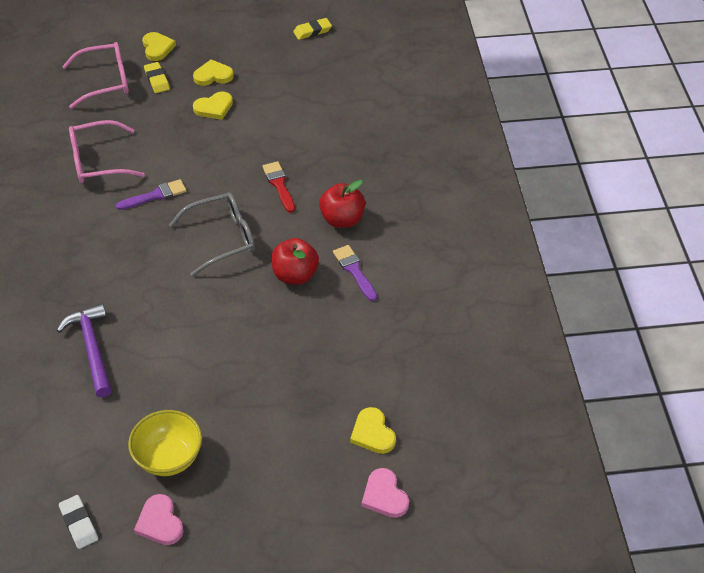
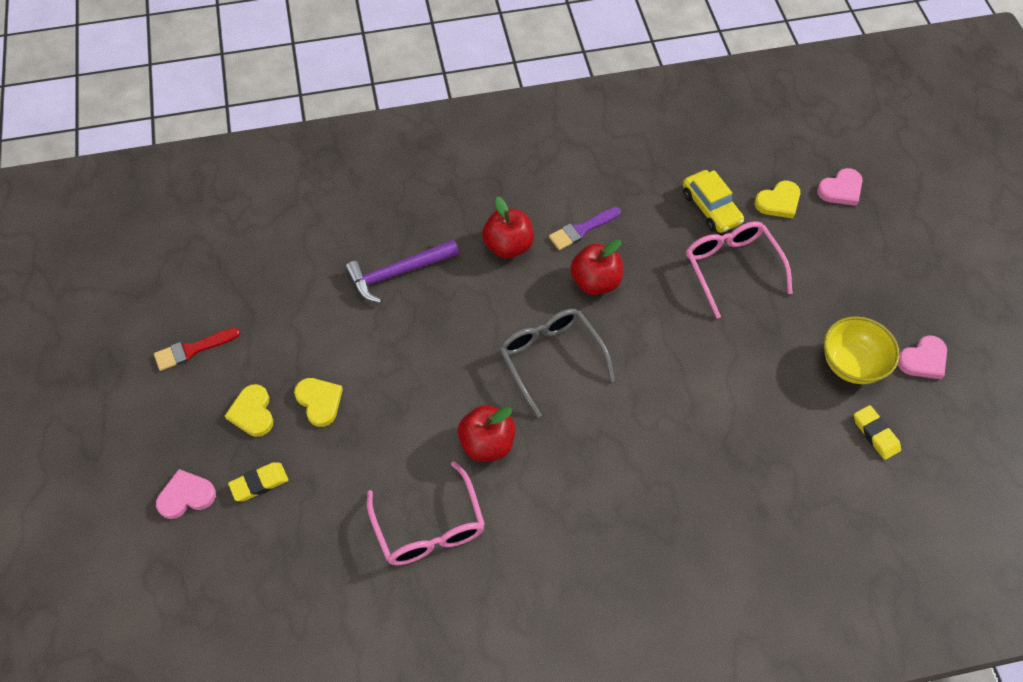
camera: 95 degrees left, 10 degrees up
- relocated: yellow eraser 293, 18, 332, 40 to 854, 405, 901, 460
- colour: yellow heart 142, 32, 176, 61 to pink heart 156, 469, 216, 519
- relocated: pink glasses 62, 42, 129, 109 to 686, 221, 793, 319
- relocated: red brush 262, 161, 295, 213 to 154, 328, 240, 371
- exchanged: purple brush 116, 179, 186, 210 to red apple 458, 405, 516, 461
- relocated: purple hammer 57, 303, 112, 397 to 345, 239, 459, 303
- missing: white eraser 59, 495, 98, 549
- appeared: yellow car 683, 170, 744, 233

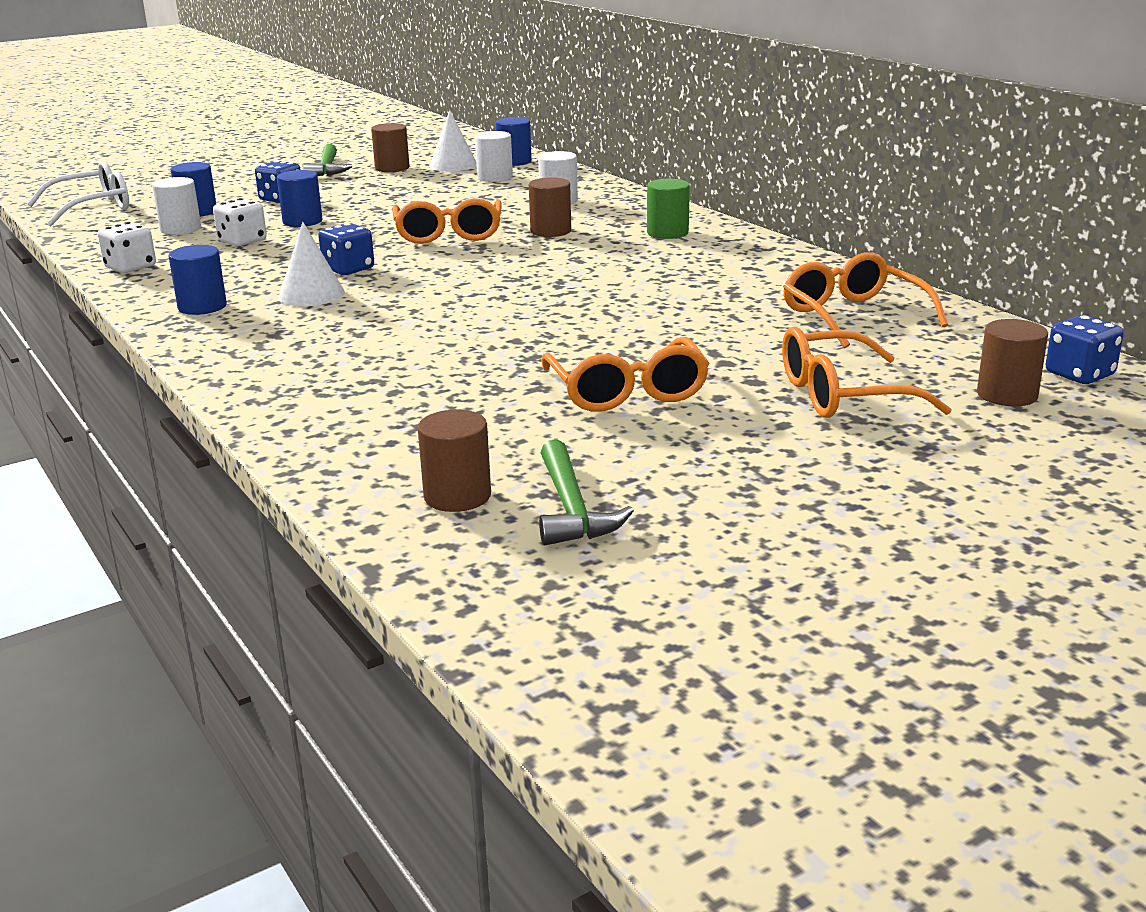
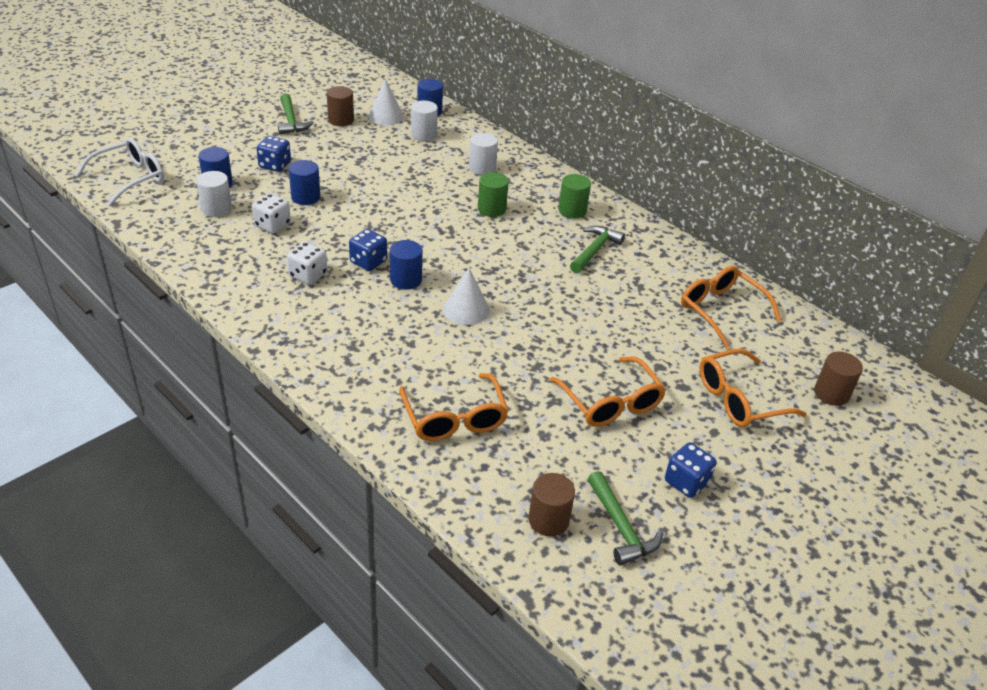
camera: 15 degrees left, 15 degrees up
- colour: brown cylinder 529, 177, 571, 237 to green cylinder 478, 172, 509, 217
- relocated: orange glasses 392, 198, 502, 244 to 399, 373, 508, 441
- relocated: white dice 98, 222, 156, 273 to 287, 242, 327, 285
- relocated: white cone 278, 222, 345, 306 to 444, 268, 490, 325
- relocated: blue cylinder 168, 245, 227, 315 to 390, 240, 423, 290
- relocated: blue dice 1046, 315, 1124, 384 to 665, 442, 717, 498
- appeared: green hammer 570, 226, 625, 273

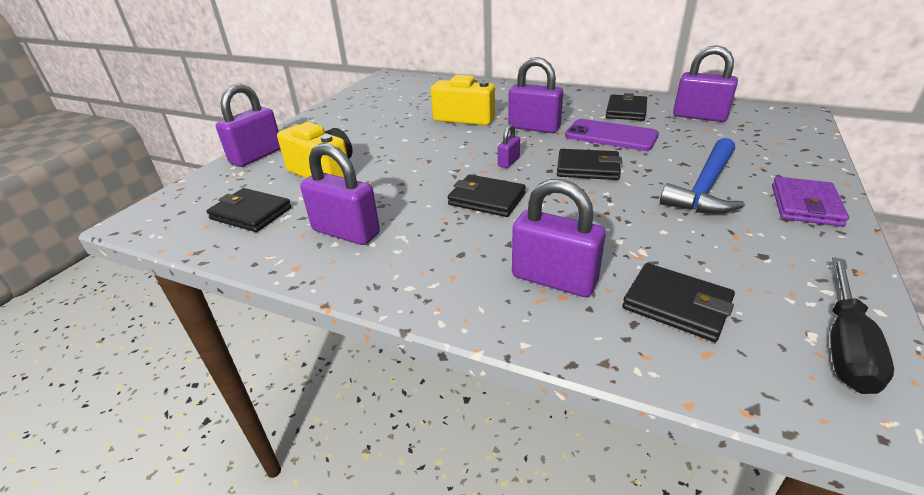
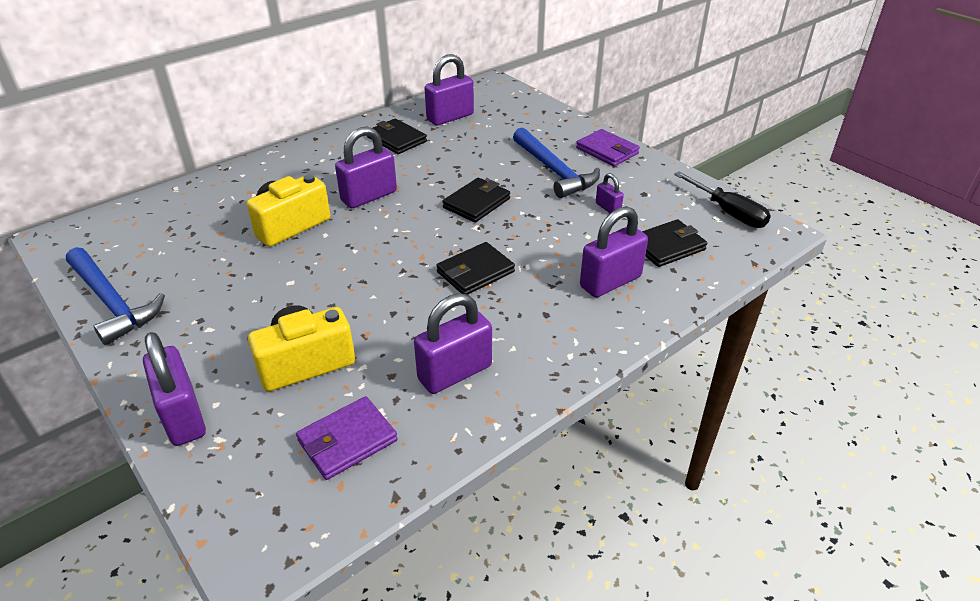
camera: 65 degrees left, 5 degrees up
- missing: purple phone 565, 119, 659, 151
- relocated: purple padlock 498, 124, 520, 168 to 596, 173, 624, 213
- colour: black wallet 206, 188, 292, 232 to purple wallet 296, 396, 398, 480
- appeared: blue hammer 66, 247, 165, 345

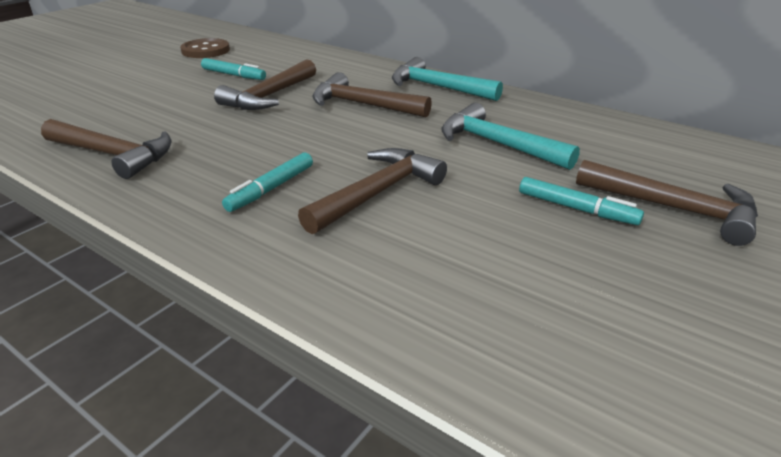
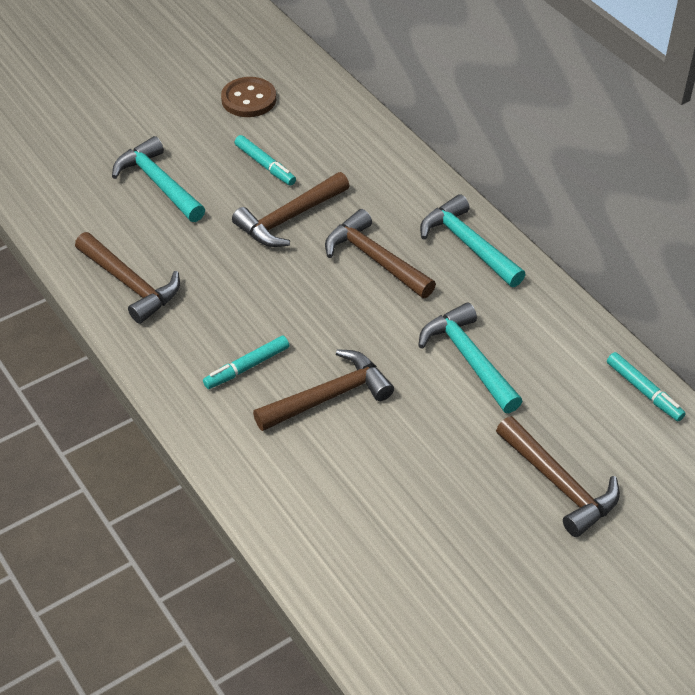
camera: 20 degrees right, 15 degrees up
- relocated: turquoise marker 519, 177, 644, 225 to 607, 352, 686, 421
- appeared: turquoise hammer 112, 136, 205, 222

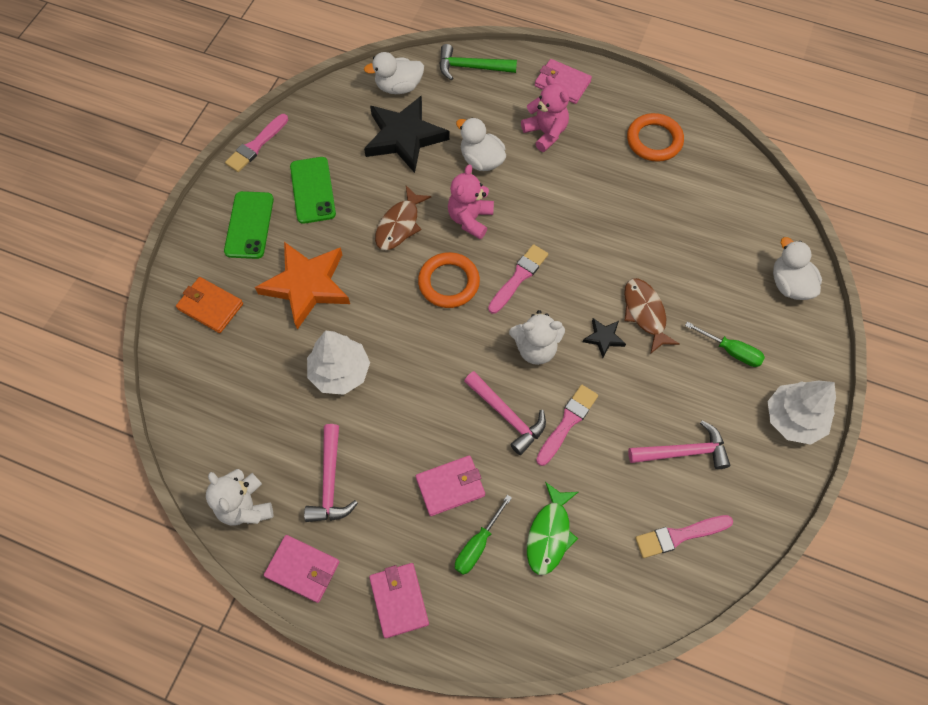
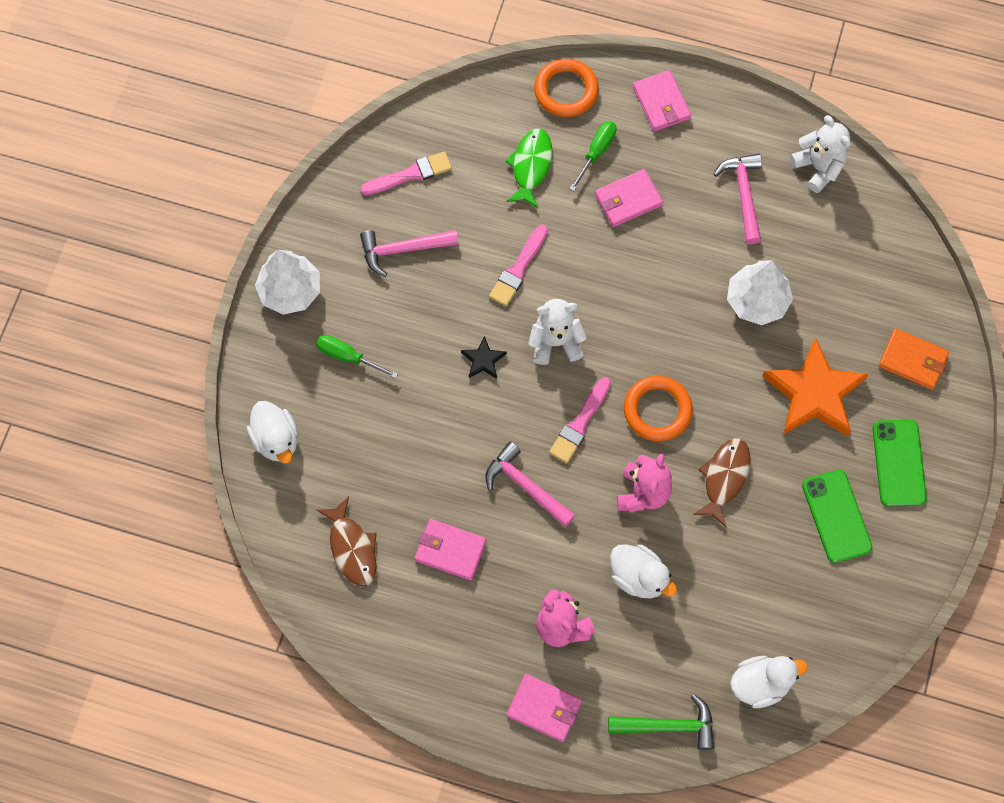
camera: 175 degrees right, 5 degrees up
- missing: black star 364, 96, 449, 173
- relocated: orange ring 627, 113, 684, 162 to 534, 59, 599, 117
- missing: pink brush 225, 114, 288, 172
- relocated: brown fish 624, 278, 680, 354 to 317, 497, 377, 586
- relocated: pink hammer 464, 371, 546, 455 to 485, 442, 575, 527
- relocated: pink wallet 264, 535, 340, 603 to 415, 519, 486, 580

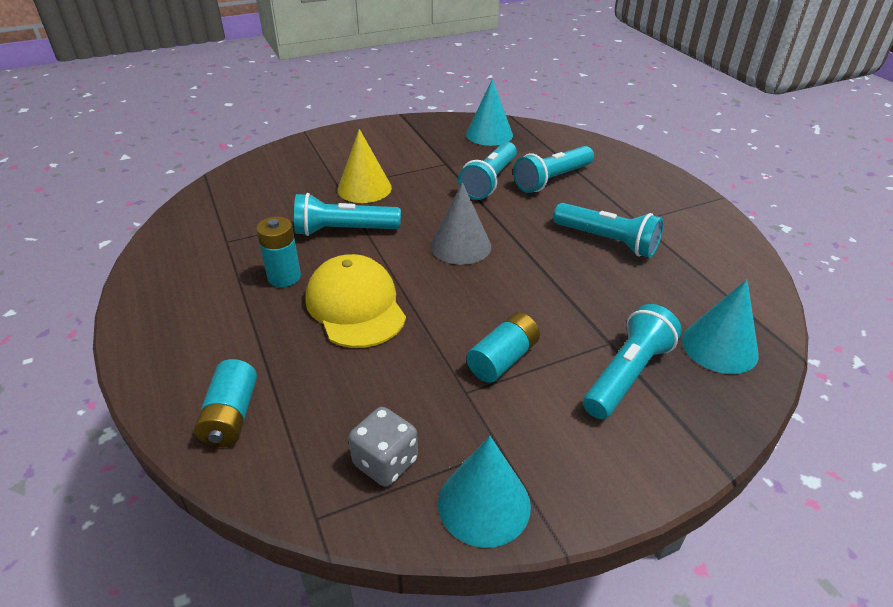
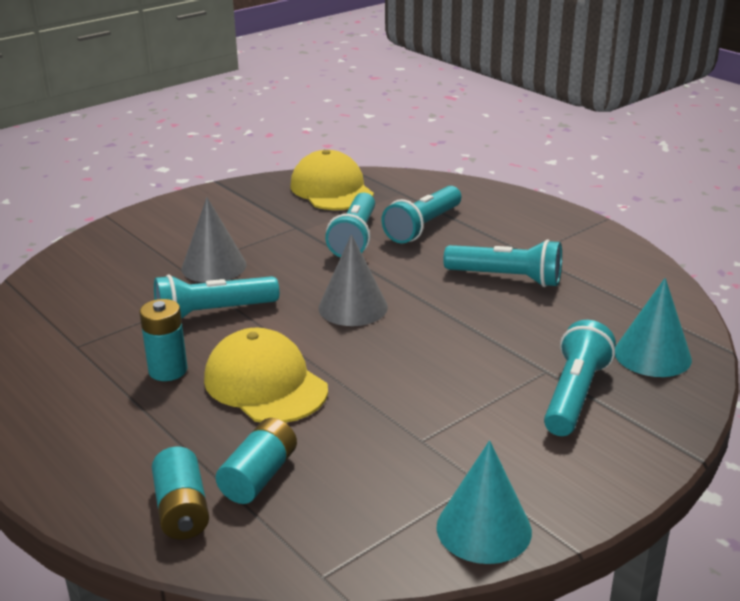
camera: 15 degrees left, 10 degrees down
- exchanged: turquoise cone 466, 79, 513, 146 to yellow cap 290, 150, 374, 210
- colour: yellow cone 338, 129, 392, 203 to grey cone 182, 197, 246, 283
- relocated: turquoise battery 466, 312, 540, 383 to 216, 418, 297, 504
- missing: grey dice 348, 407, 418, 487

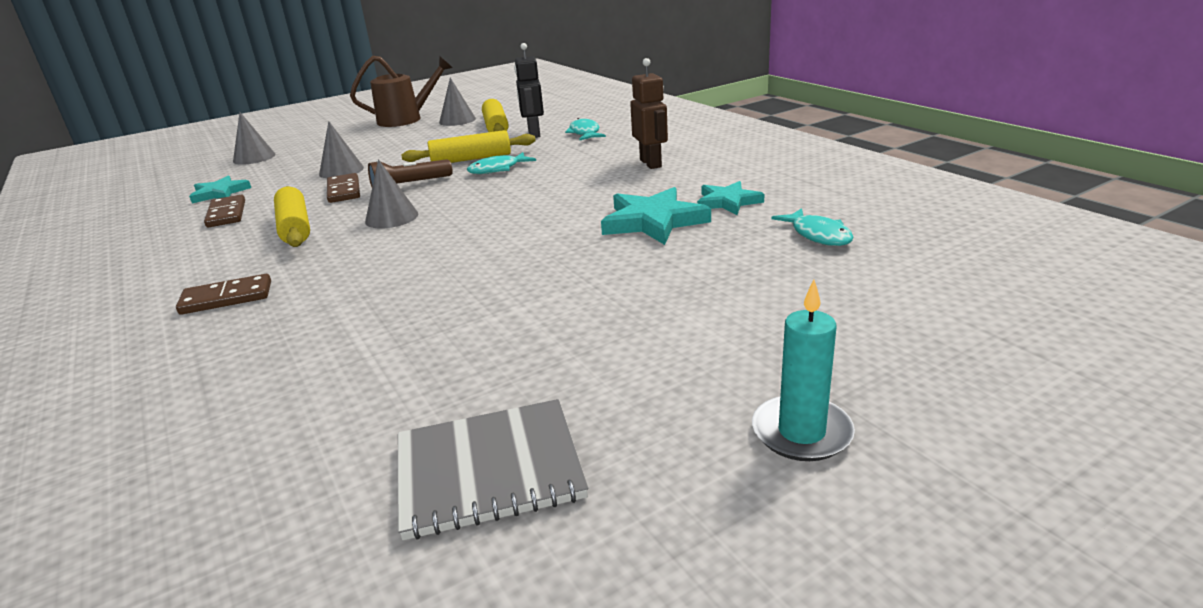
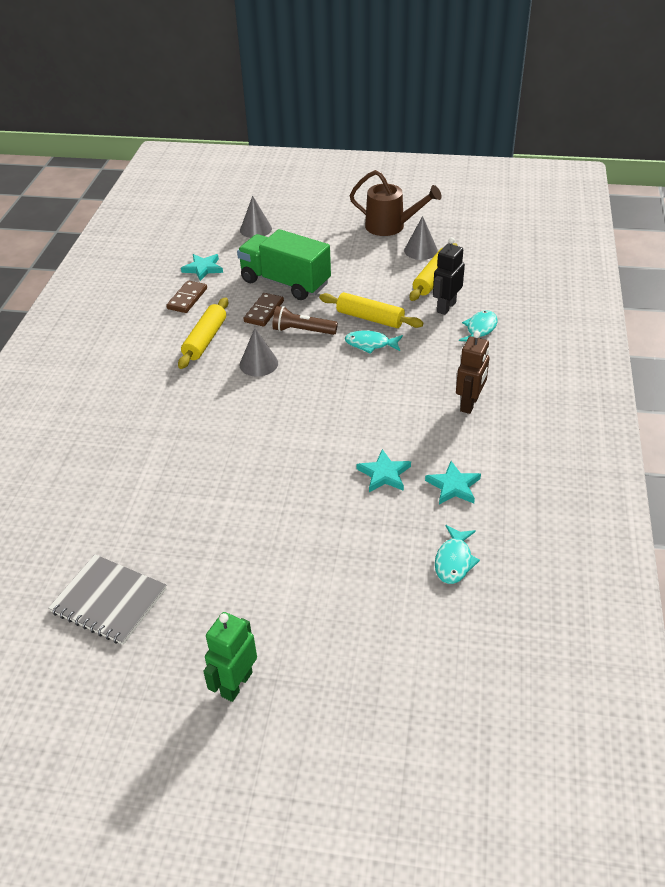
camera: 40 degrees right, 15 degrees up
- exchanged: grey cone 319, 121, 364, 178 to green truck 237, 229, 331, 300
- size: turquoise star 601, 187, 711, 245 = 357, 449, 411, 492 x0.64
- missing: brown domino 176, 274, 271, 315
- exchanged: turquoise candle 752, 280, 855, 461 to green robot 203, 612, 257, 702

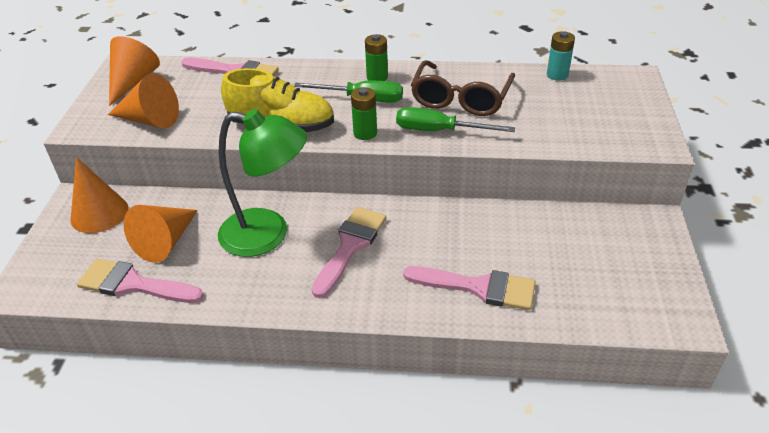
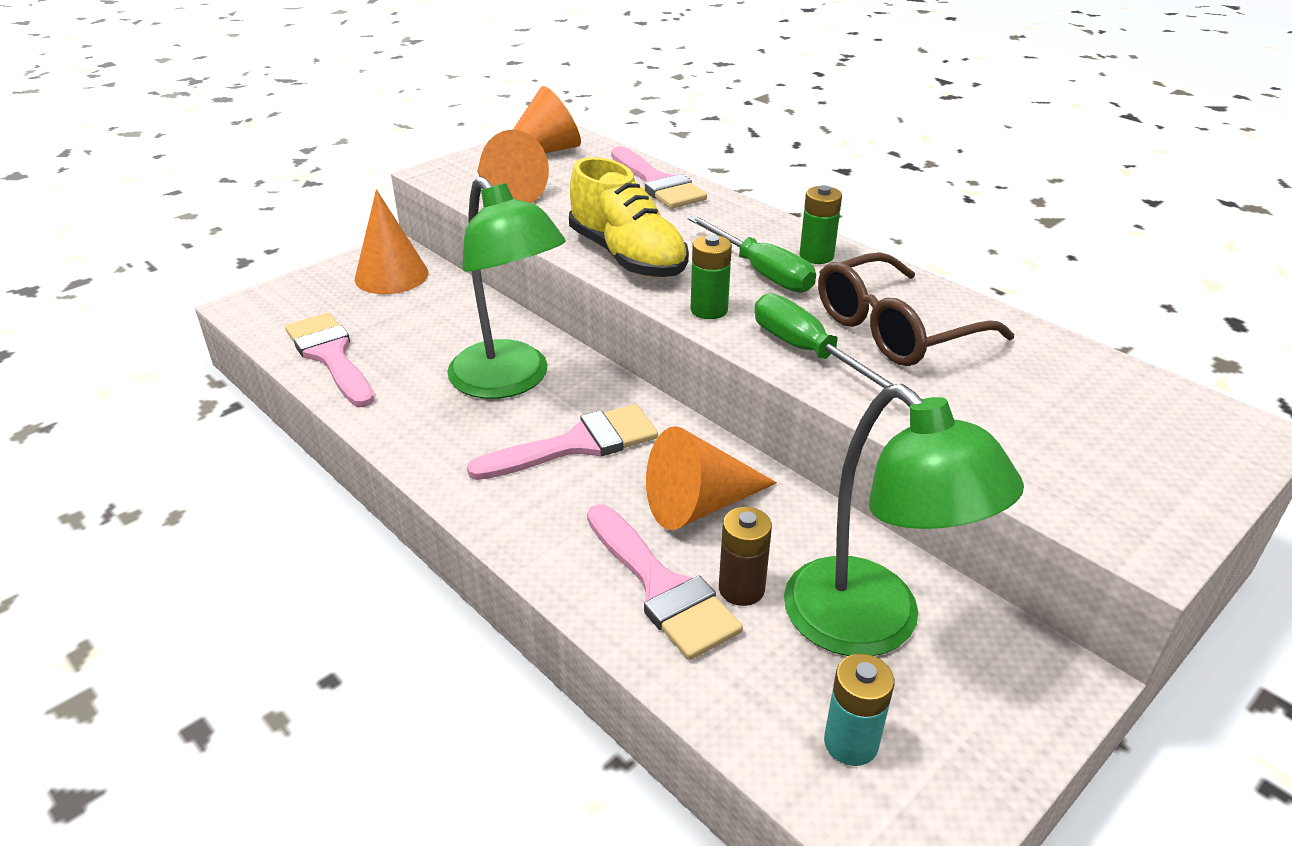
camera: 40 degrees right, 5 degrees down
- relocated: turquoise battery 547, 31, 575, 80 to 824, 654, 894, 766
- relocated: orange cone 124, 205, 198, 263 to 646, 426, 777, 530
- appeared: green lamp 784, 384, 1024, 656
- appeared: brown battery 719, 507, 772, 606

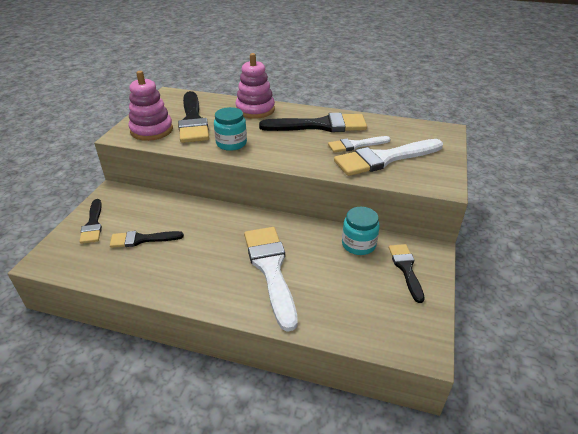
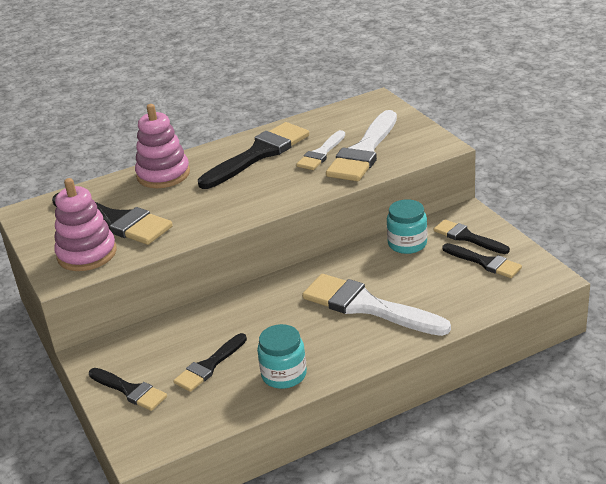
camera: 40 degrees left, 5 degrees down
- relocated: turquoise jar 214, 107, 247, 151 to 257, 324, 307, 389
- appeared: black brush 443, 243, 522, 278

